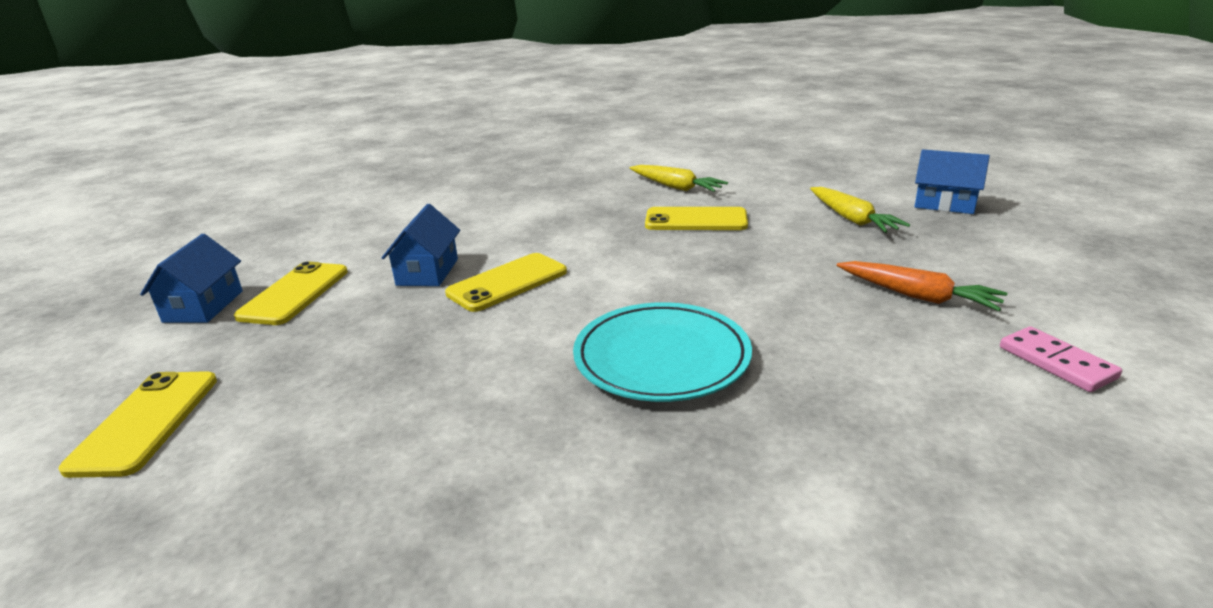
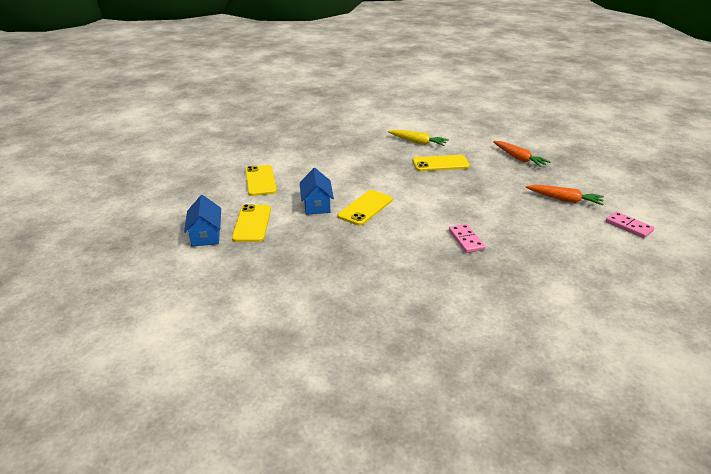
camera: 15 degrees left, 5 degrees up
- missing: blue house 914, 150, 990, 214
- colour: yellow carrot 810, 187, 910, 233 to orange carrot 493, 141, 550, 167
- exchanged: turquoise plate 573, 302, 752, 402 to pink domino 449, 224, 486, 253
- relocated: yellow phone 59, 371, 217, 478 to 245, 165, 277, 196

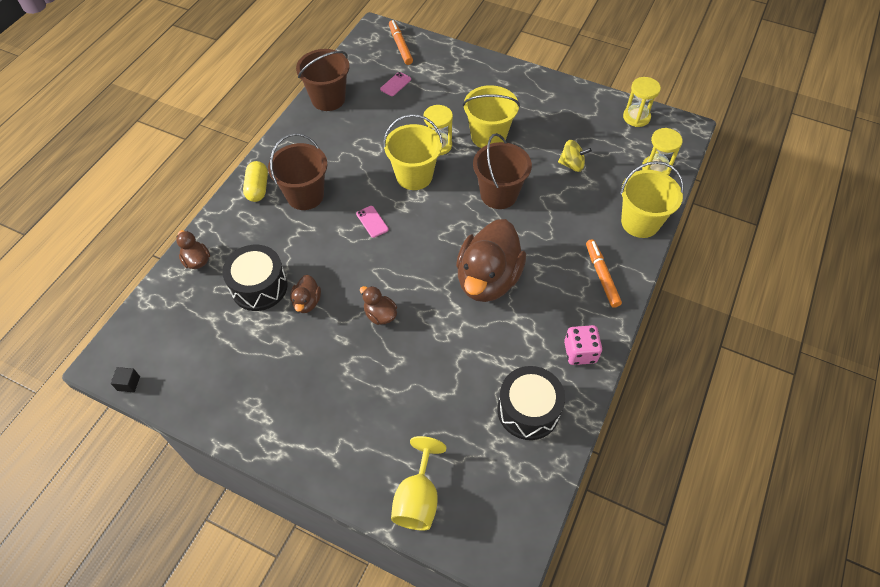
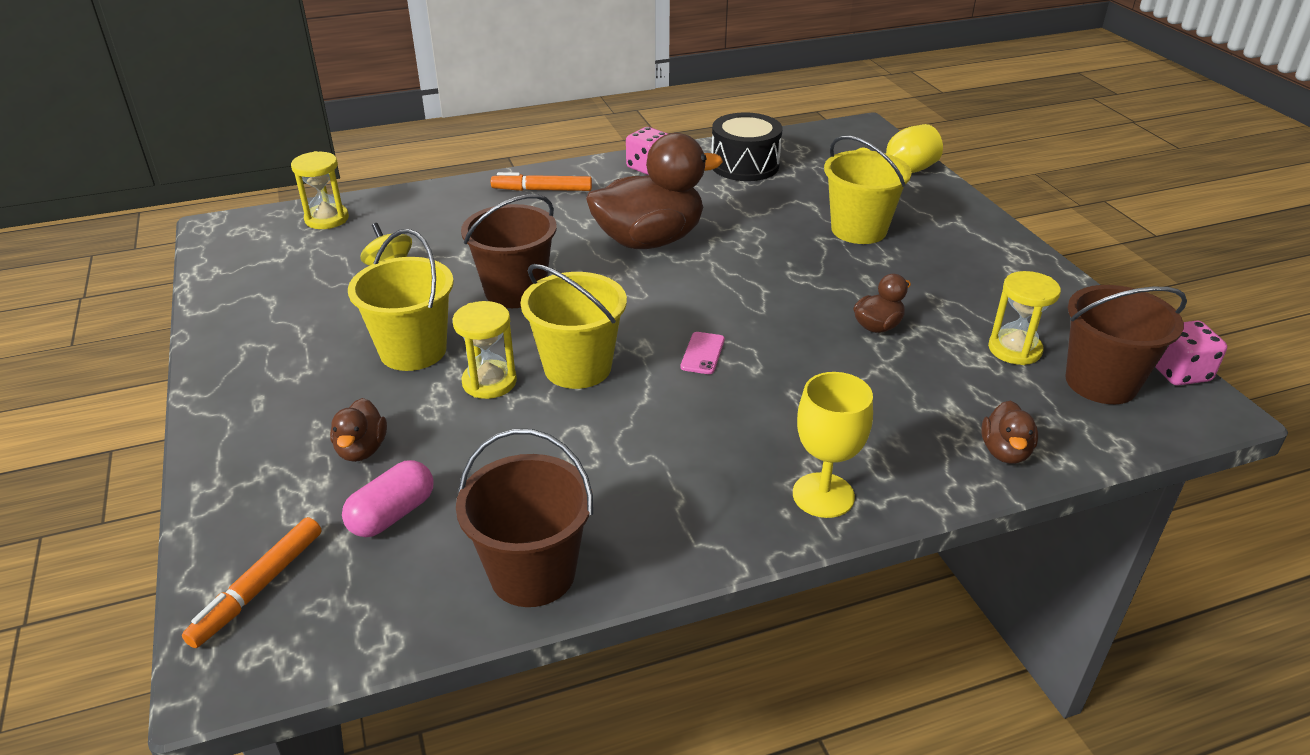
camera: 135 degrees left, 20 degrees down
- exchanged: pink phone 380, 72, 411, 96 to pink capsule 342, 460, 434, 537
- relocated: yellow hourglass 623, 77, 661, 127 to 988, 271, 1061, 365
- relocated: brown bucket 268, 133, 327, 210 to 1065, 285, 1187, 404
- exchanged: yellow capsule 243, 161, 268, 202 to yellow goblet 793, 372, 873, 518
- relocated: yellow bucket 620, 161, 684, 238 to 824, 136, 912, 244
- spun: orange marker 586, 239, 622, 308 = 491, 172, 592, 191 60 degrees clockwise
- missing: black drum 222, 245, 288, 311
- relocated: brown duck 360, 286, 397, 325 to 330, 398, 387, 462
- exchanged: black cube 110, 367, 140, 392 to pink dice 1155, 320, 1227, 386

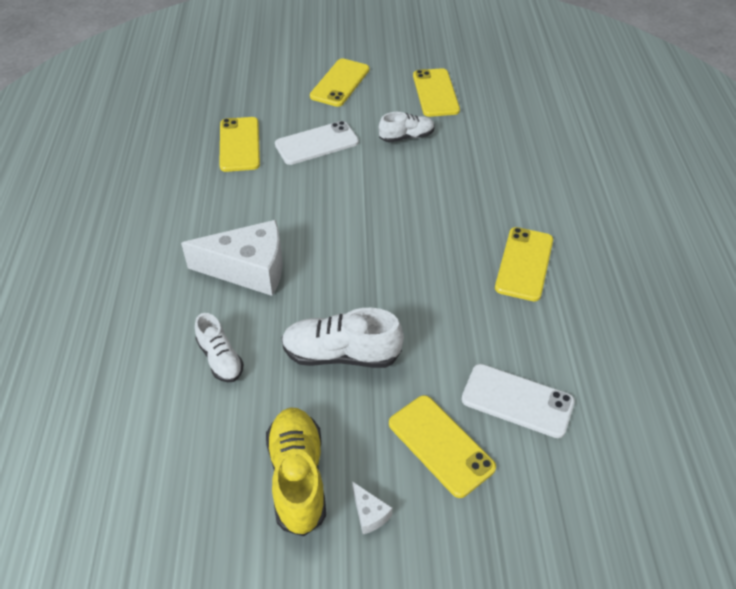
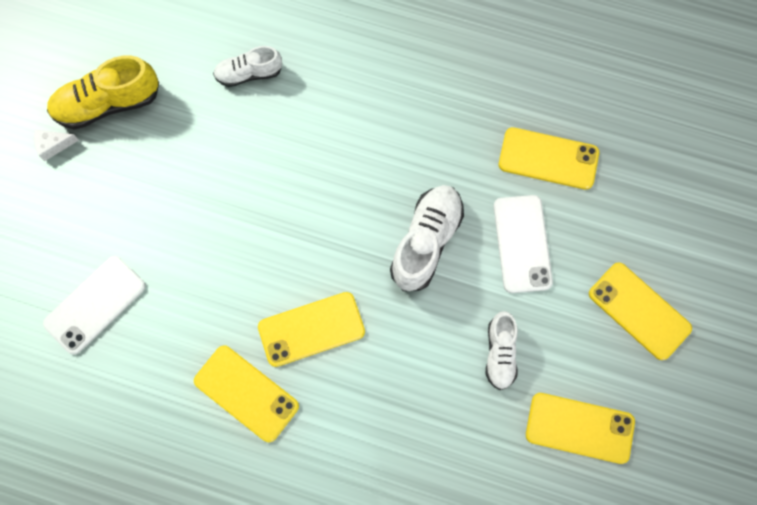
camera: 110 degrees right, 25 degrees up
- missing: white cheese 181, 220, 283, 296
- relocated: white shoe 281, 308, 404, 368 to 390, 185, 464, 291
- relocated: yellow phone 389, 395, 496, 498 to 258, 292, 365, 367
- spun: yellow shoe 266, 407, 326, 537 = 47, 55, 159, 130 150 degrees clockwise

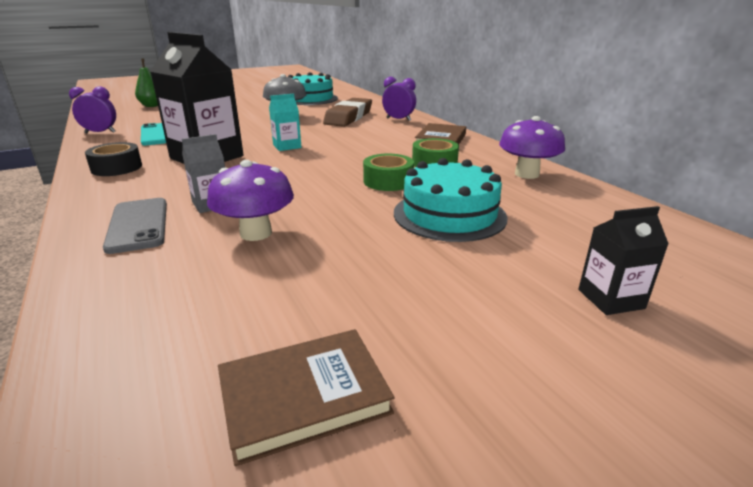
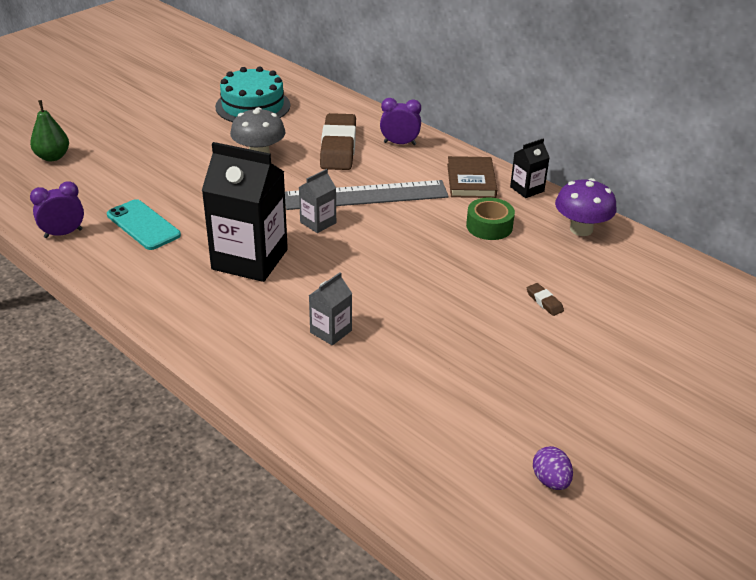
camera: 20 degrees left, 10 degrees up
- colour: turquoise carton 269, 94, 302, 151 to grey carton 299, 169, 336, 233
- missing: black tape 85, 142, 142, 176
- missing: green tape 363, 154, 414, 191
- exchanged: turquoise cake 394, 158, 507, 242 to brown eraser 527, 283, 564, 316
- missing: purple mushroom 207, 160, 294, 241
- missing: grey phone 103, 198, 167, 254
- relocated: black carton 578, 206, 669, 315 to 510, 139, 550, 198
- exchanged: brown book 218, 329, 395, 466 to purple egg 533, 446, 573, 490
- appeared: grey ruler 285, 180, 449, 210

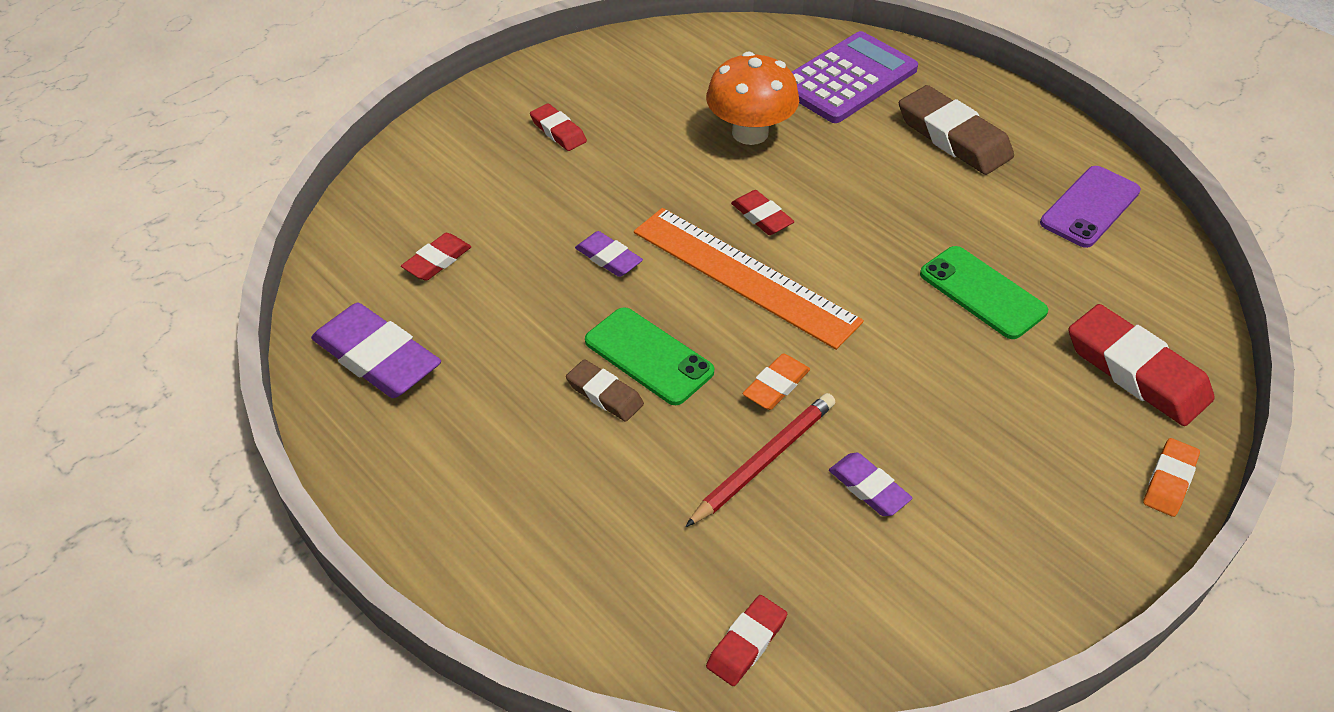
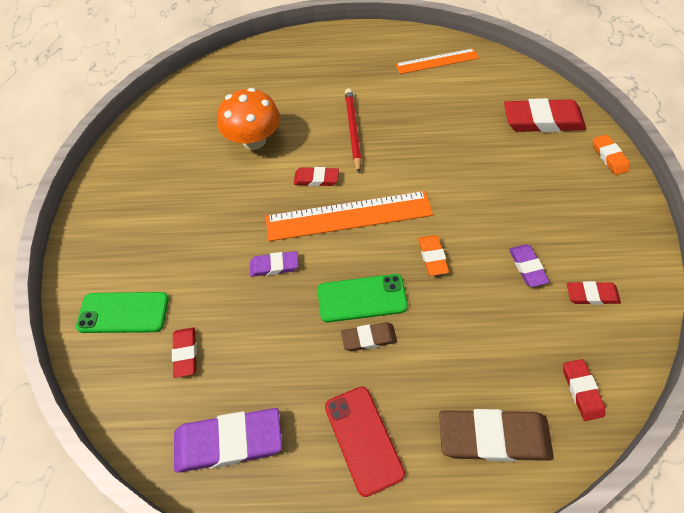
camera: 45 degrees left, 10 degrees up
- missing: purple calculator 792, 31, 918, 123
- relocated: brown eraser 899, 85, 1014, 175 to 439, 409, 554, 462
- relocated: red eraser 530, 104, 587, 151 to 567, 281, 621, 305
- exchanged: purple phone 1040, 166, 1141, 248 to orange ruler 395, 48, 479, 74
- relocated: green phone 920, 246, 1048, 339 to 76, 292, 169, 333
- relocated: red pencil 685, 393, 835, 527 to 345, 88, 362, 173
- spun: purple eraser 829, 453, 913, 516 = 509, 244, 550, 287 75 degrees clockwise
- appeared: red phone 325, 386, 405, 497

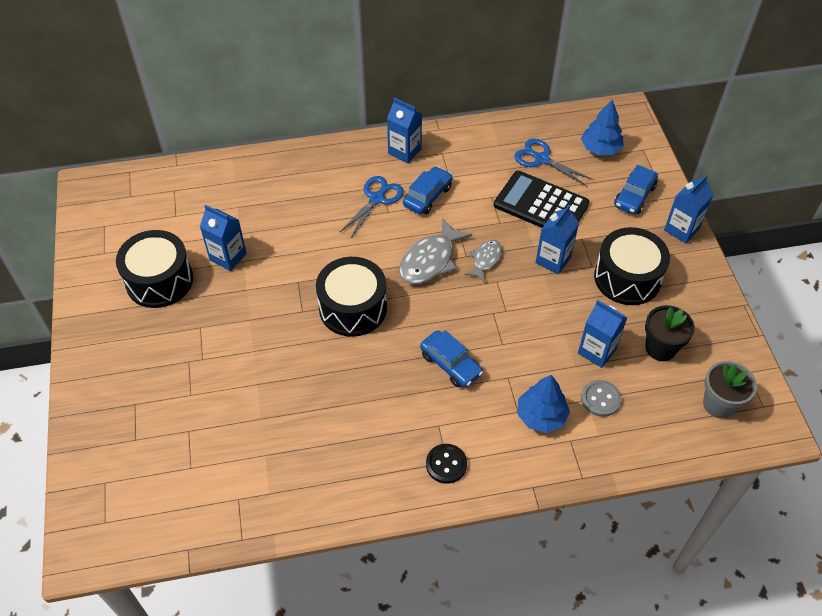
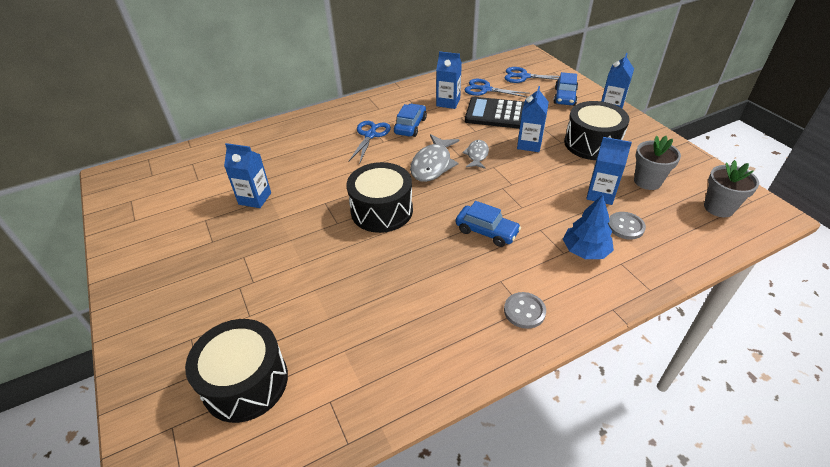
camera: 15 degrees left, 10 degrees down
- relocated: blue carton 387, 98, 422, 163 to 436, 51, 462, 109
- exchanged: blue tree 581, 100, 624, 155 to blue scissors 505, 67, 560, 83
- relocated: black drum 116, 230, 193, 308 to 185, 319, 288, 423
- colour: black flower pot 645, 305, 695, 361 to grey flower pot 634, 136, 681, 190
- colour: black button 426, 444, 467, 484 to grey button 504, 292, 546, 329

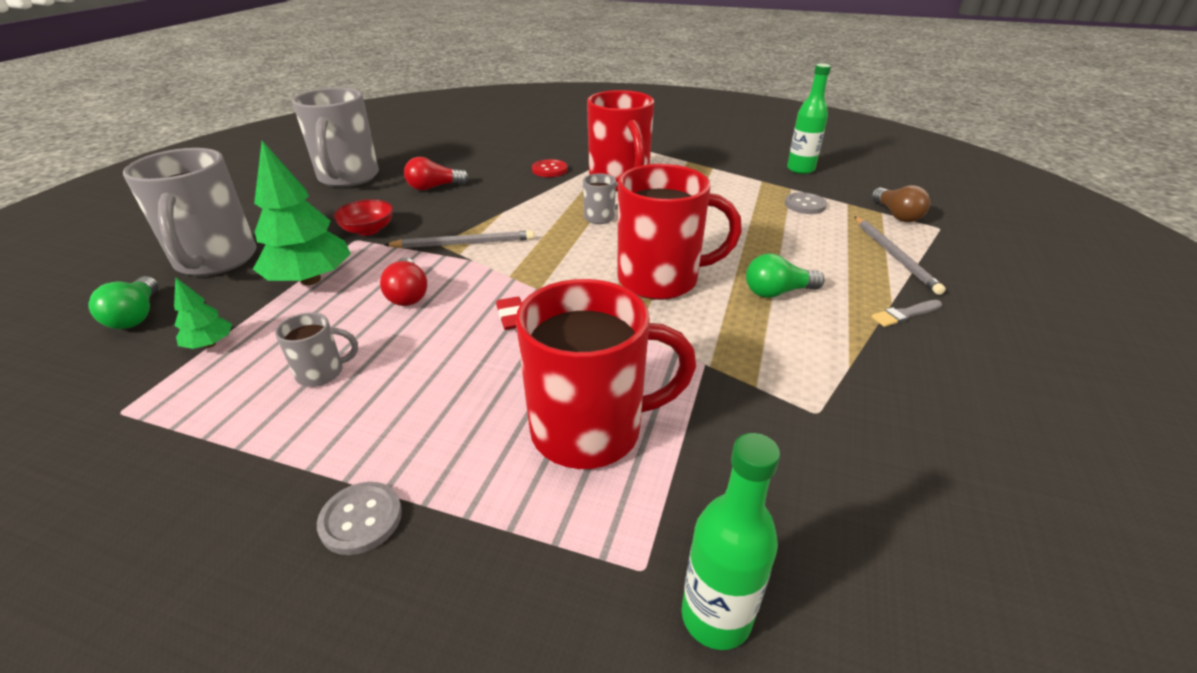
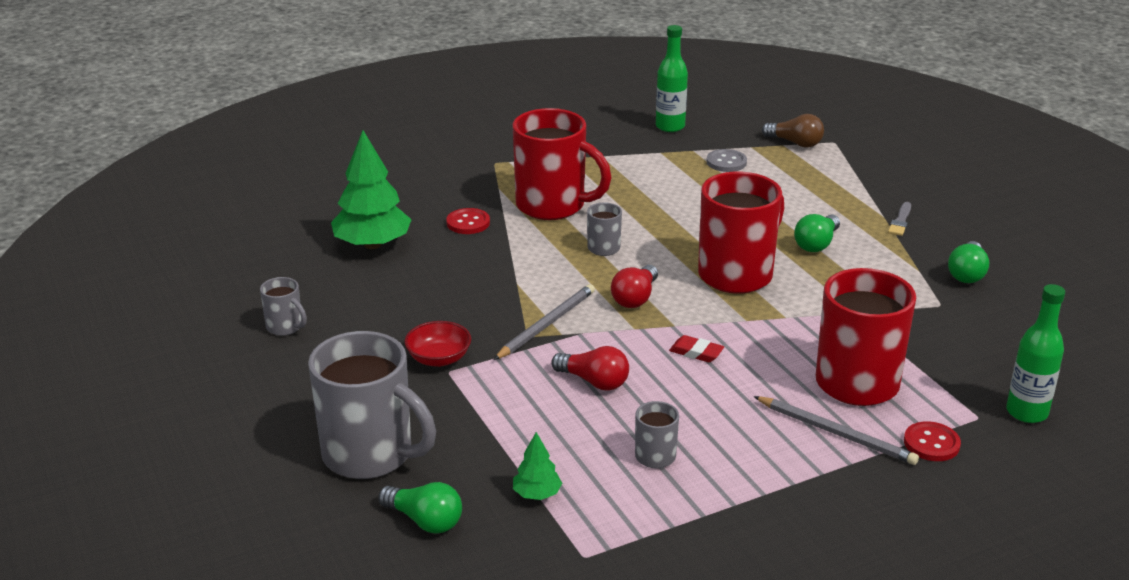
camera: 45 degrees left, 5 degrees down
- size: grey mug 292, 87, 379, 187 = 260, 277, 307, 336 x0.46
- relocated: green tree 253, 141, 351, 285 to 331, 130, 412, 249
- relocated: red light bulb 404, 157, 469, 191 to 611, 265, 658, 308
- relocated: grey pencil 854, 216, 946, 295 to 753, 396, 919, 465
- missing: grey button 317, 482, 402, 555
- appeared: green light bulb 948, 241, 989, 283
- appeared: red button 904, 421, 961, 461

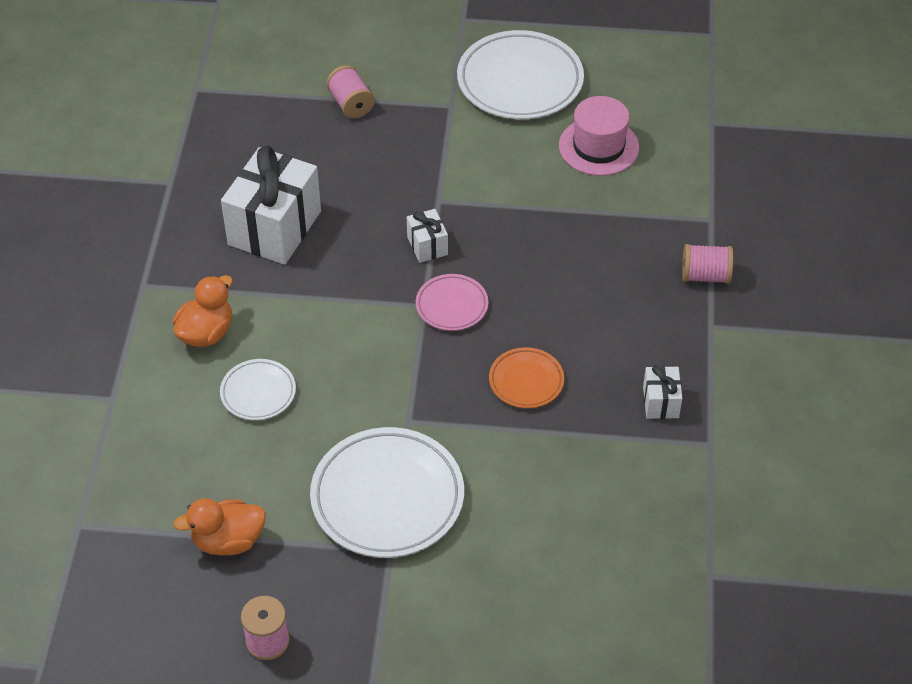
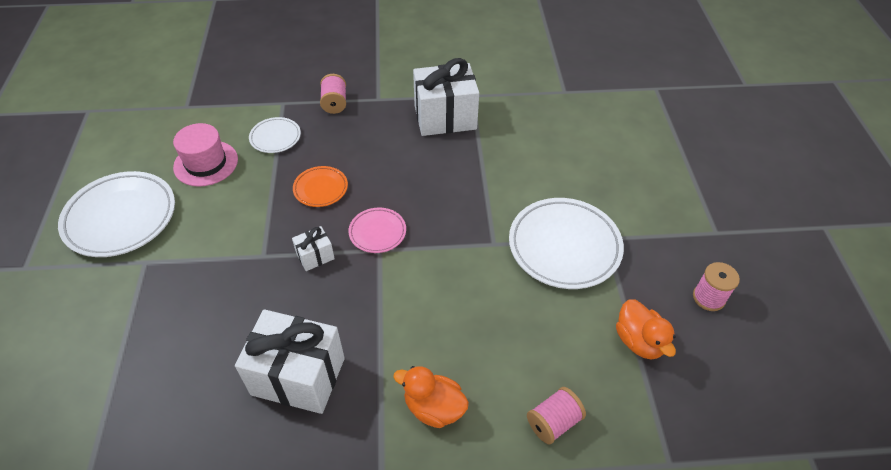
camera: 100 degrees left, 0 degrees up
- relocated: pink spool 326, 65, 375, 119 to 527, 387, 586, 445
- relocated: orange plate 489, 347, 564, 408 to 293, 166, 348, 207
- relocated: white plate 220, 359, 296, 420 to 249, 117, 301, 153
- size: white gift 643, 365, 683, 419 = 413, 58, 479, 136 x2.15

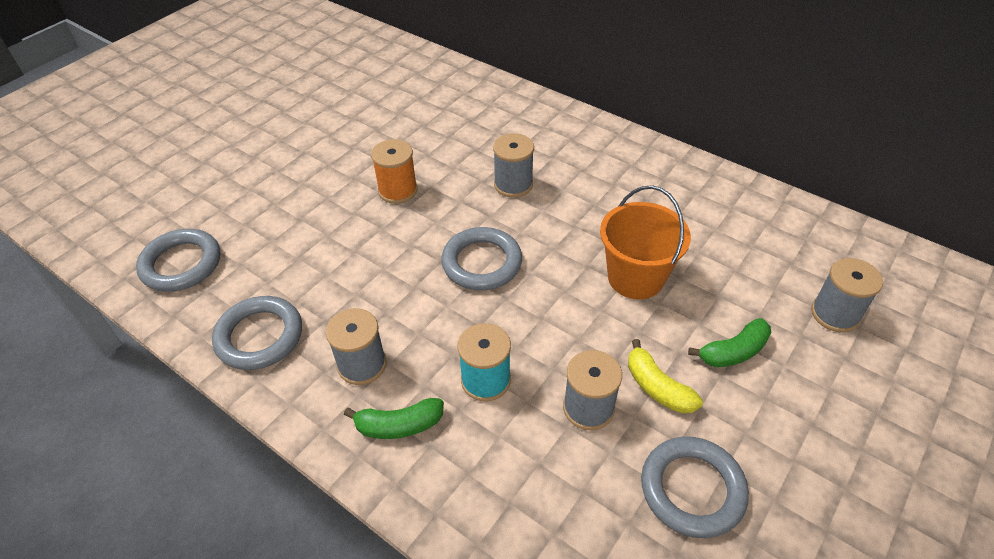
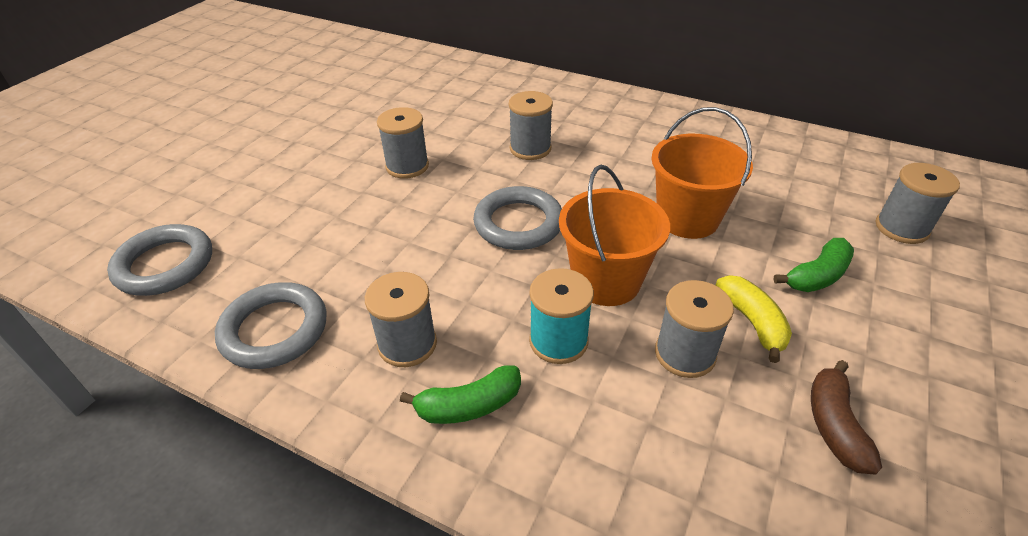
camera: 10 degrees left, 5 degrees down
- colour: orange spool 371, 139, 418, 204 to grey spool 377, 107, 429, 179
- spun: yellow banana 628, 339, 703, 414 = 715, 275, 792, 363 150 degrees counterclockwise
- exchanged: grey ring 641, 436, 749, 538 to brown banana 811, 360, 882, 475
- appeared: orange bucket 559, 165, 670, 306

